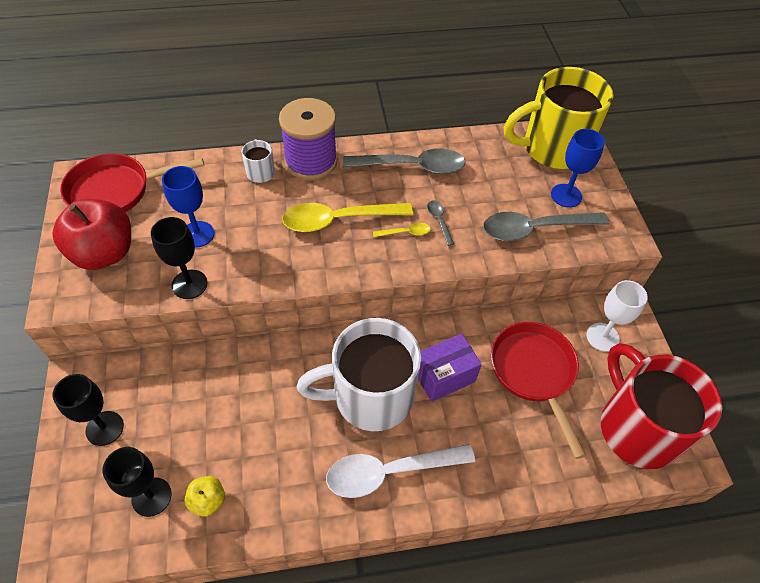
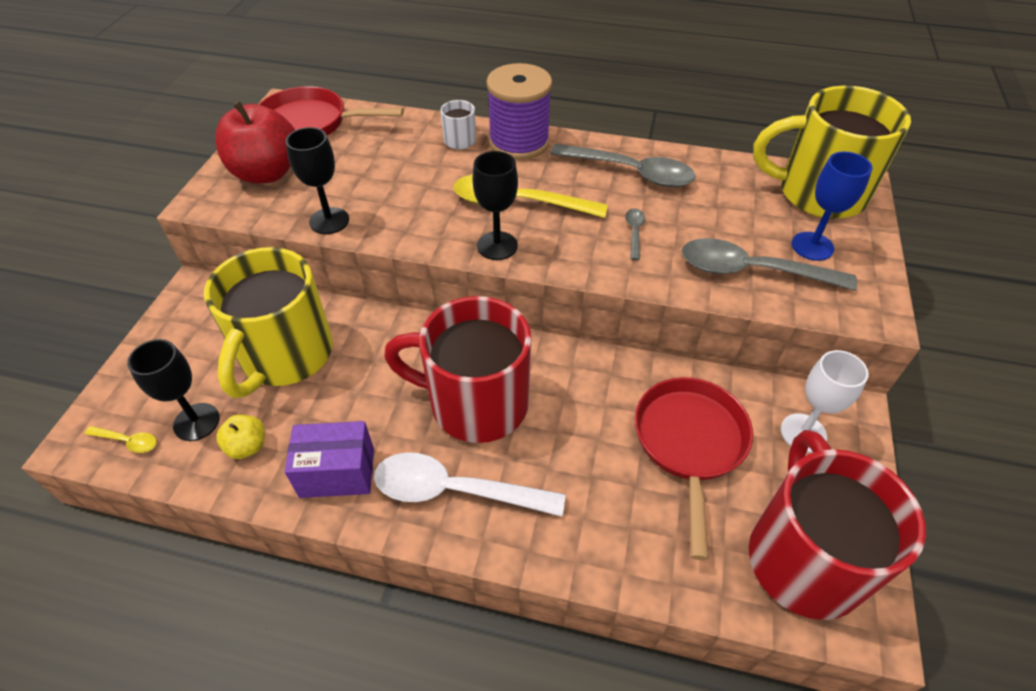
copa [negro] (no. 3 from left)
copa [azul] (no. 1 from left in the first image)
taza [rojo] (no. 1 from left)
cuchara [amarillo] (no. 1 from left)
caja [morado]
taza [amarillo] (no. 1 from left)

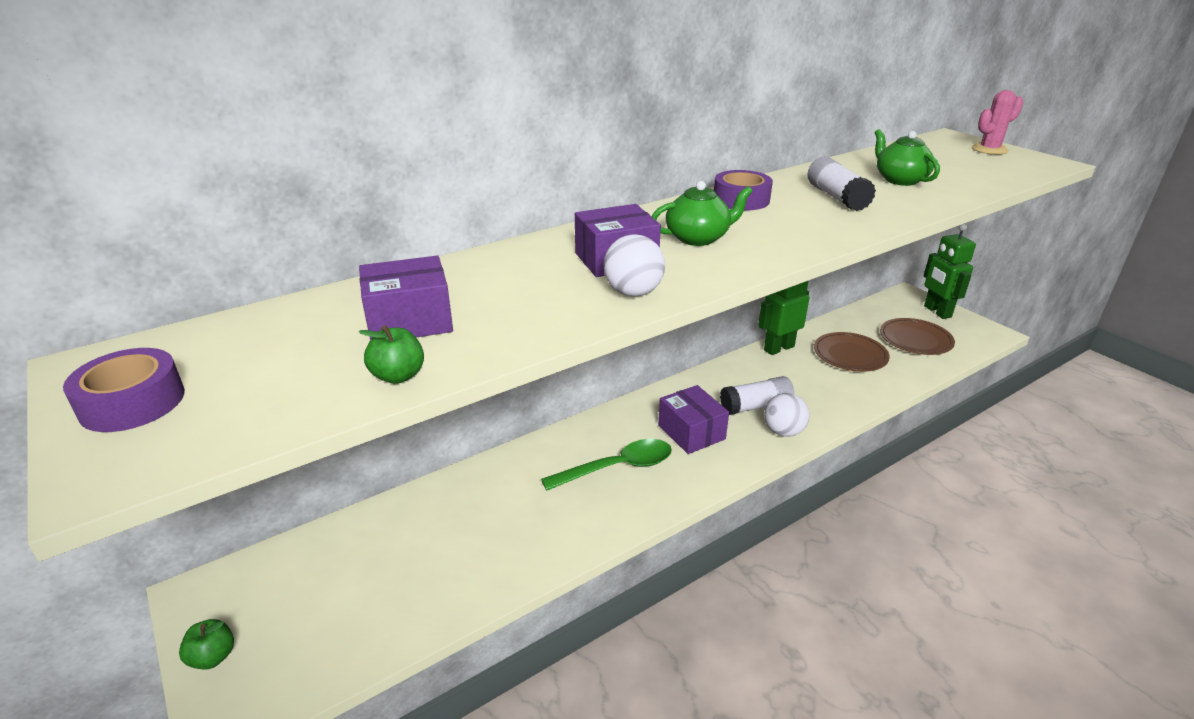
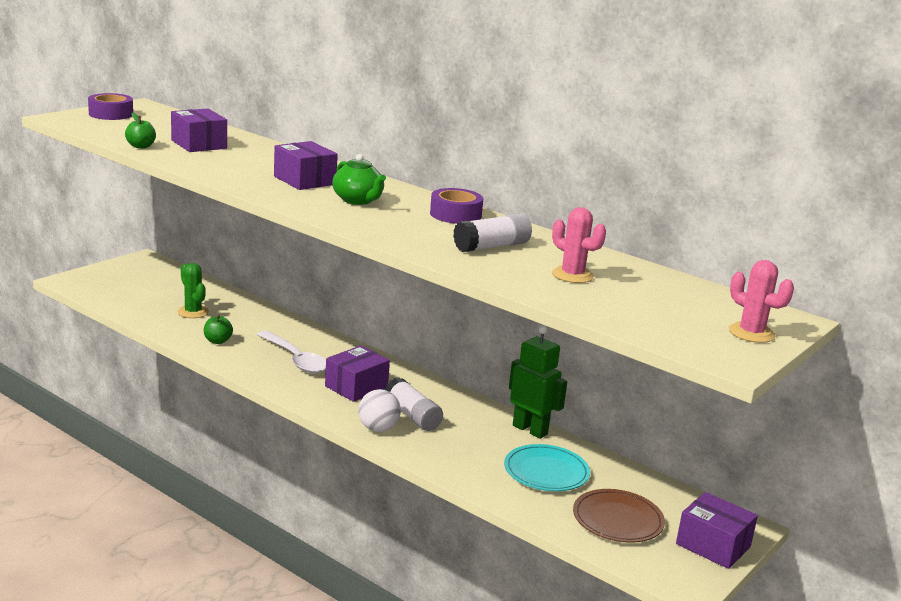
manzana [verde] (no. 2 from left)
cuchara [blanco]
pelota [blanco] (no. 1 from left in the first image)
plato [turquesa]
cactus [rosa] (no. 1 from left)
caja [morado] (no. 4 from left)
cactus [verde]

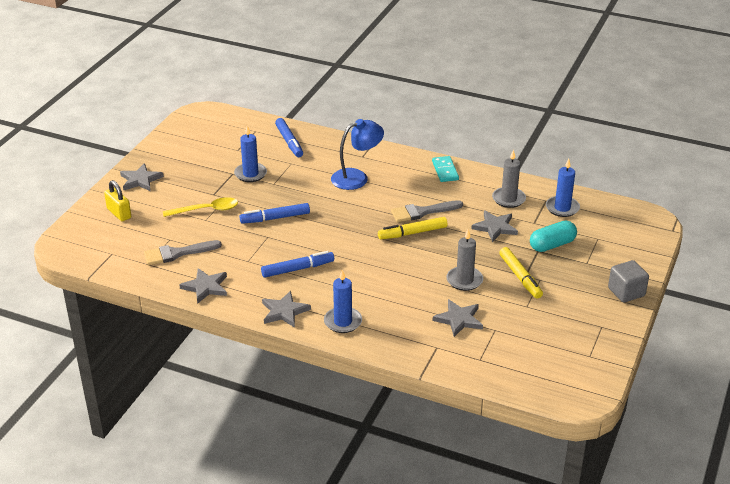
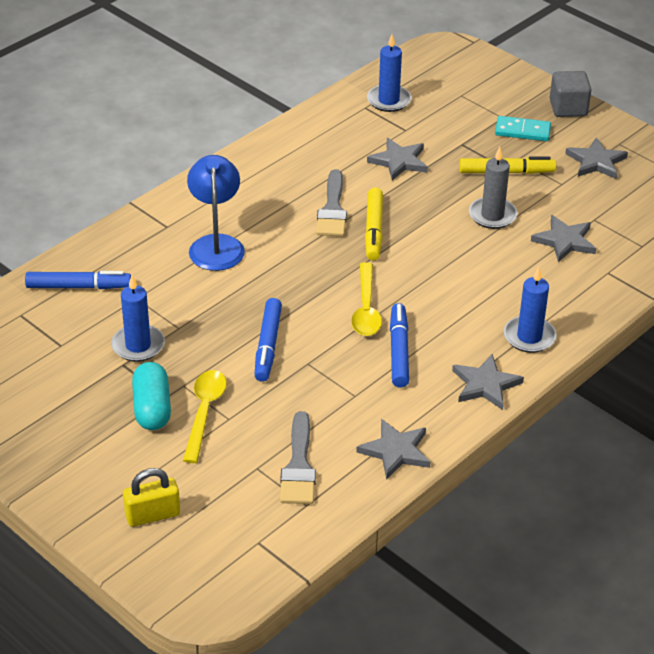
estrella [gris] (no. 5 from left)
ficha de dominó [turquesa]
vela [gris] (no. 2 from left in the first image)
cápsula [turquesa]
cuchara [amarillo] (no. 2 from left)

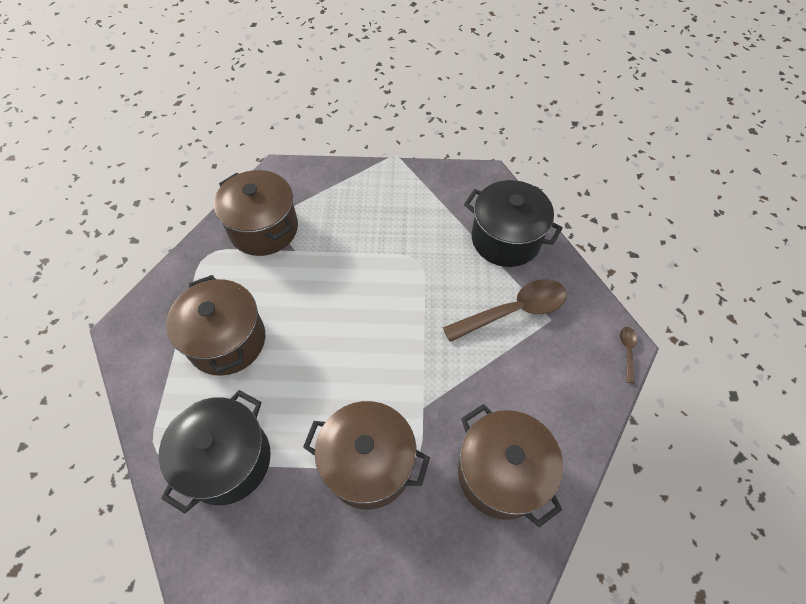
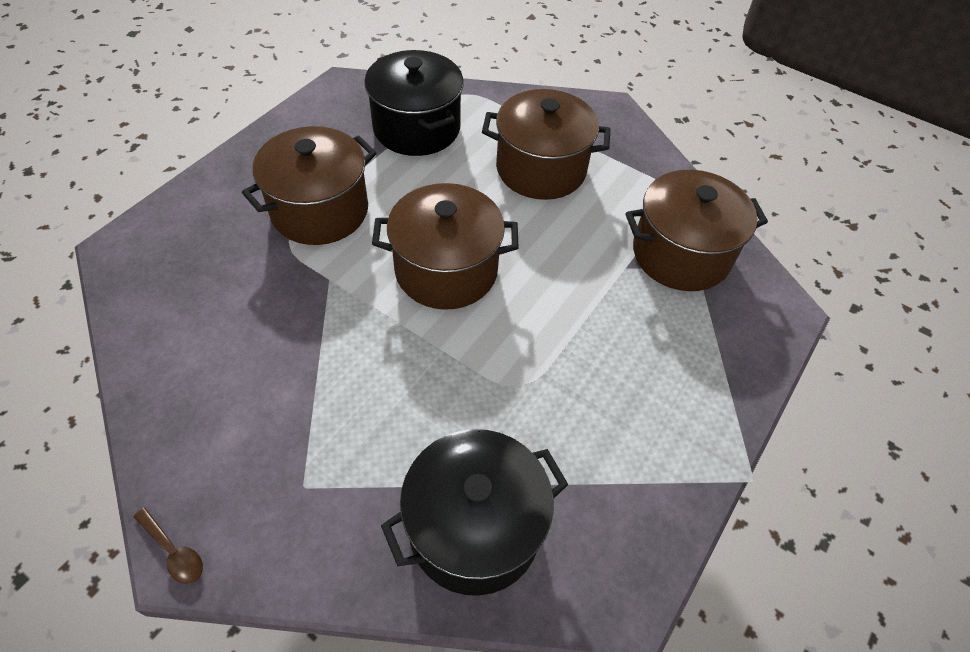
cuchara [marrón] (no. 1 from left in the first image)
olla [marrón] (no. 2 from left)

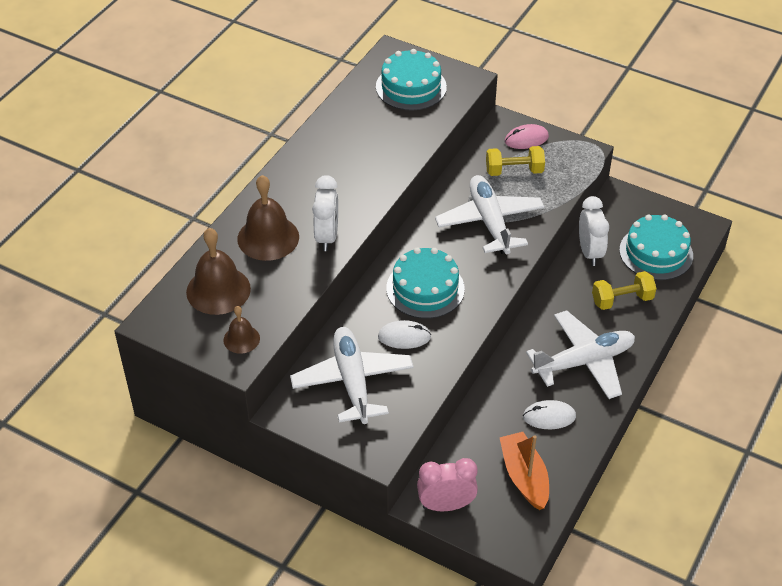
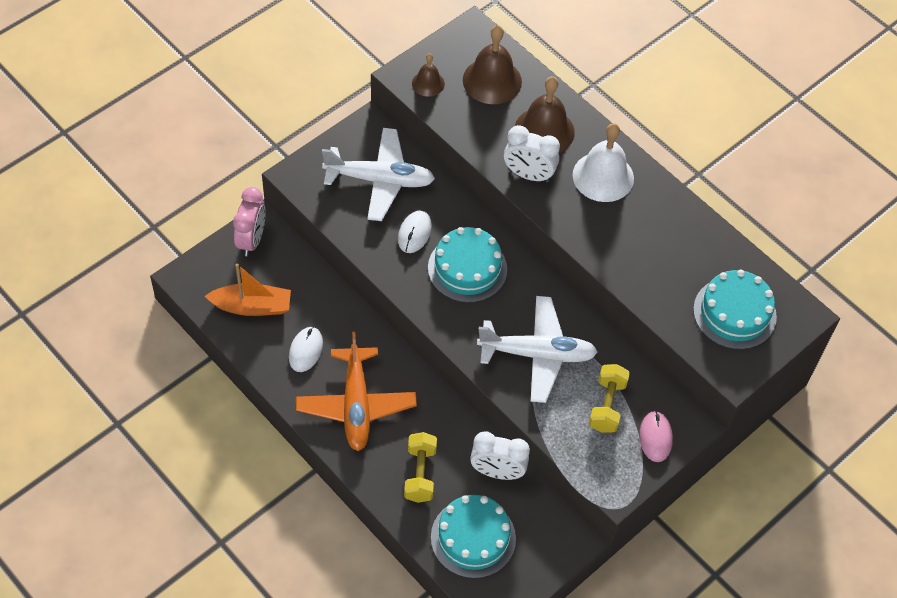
avión [naranja]
campana [blanco]

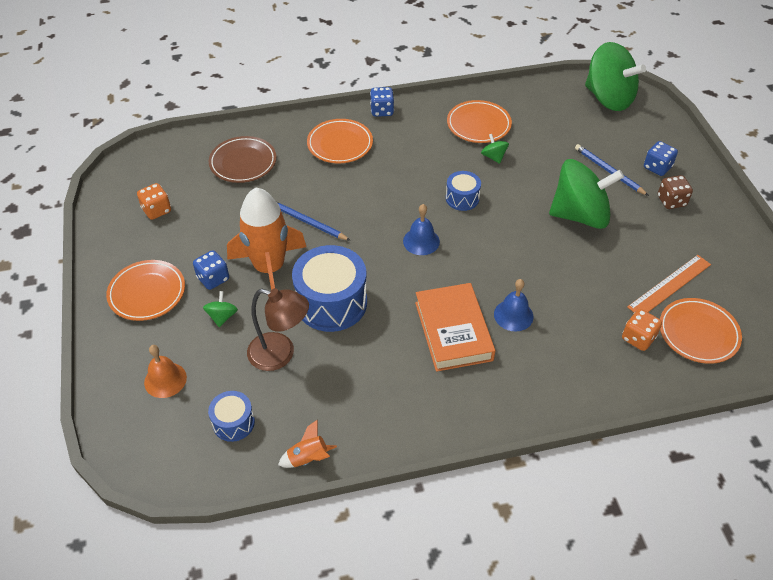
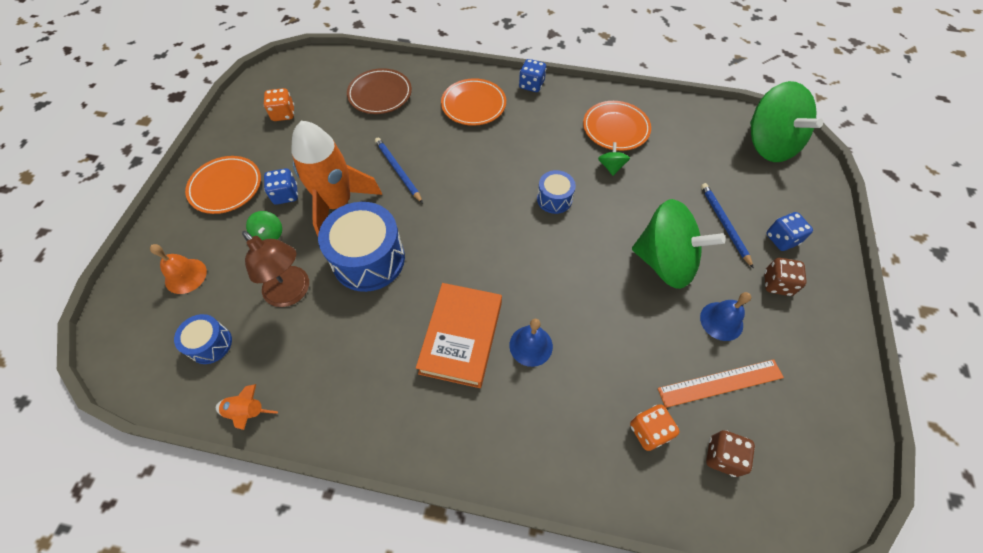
peonza [verde] (no. 1 from left)
campana [azul] (no. 2 from left)
dado [marrón] (no. 1 from left)

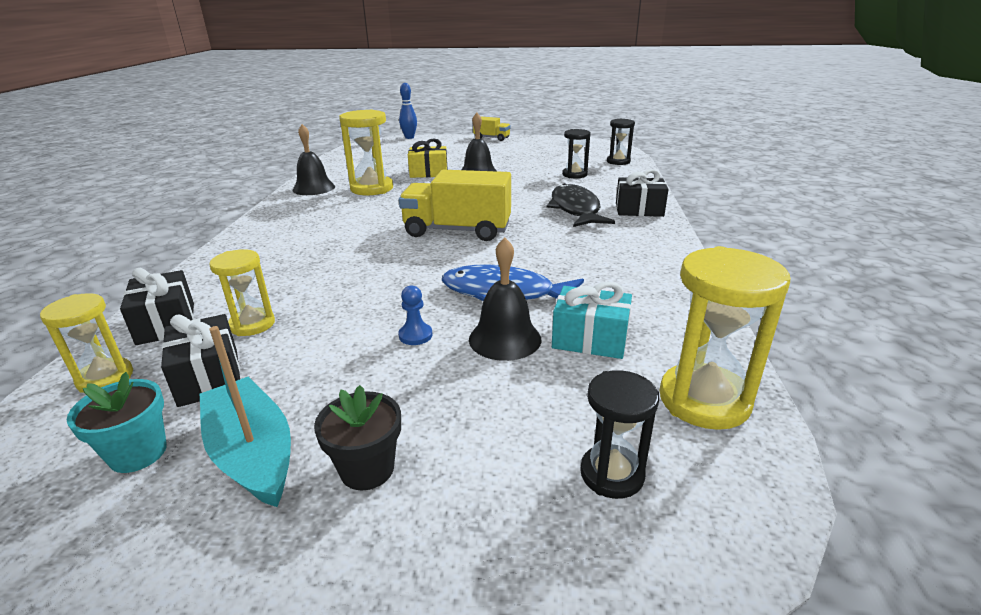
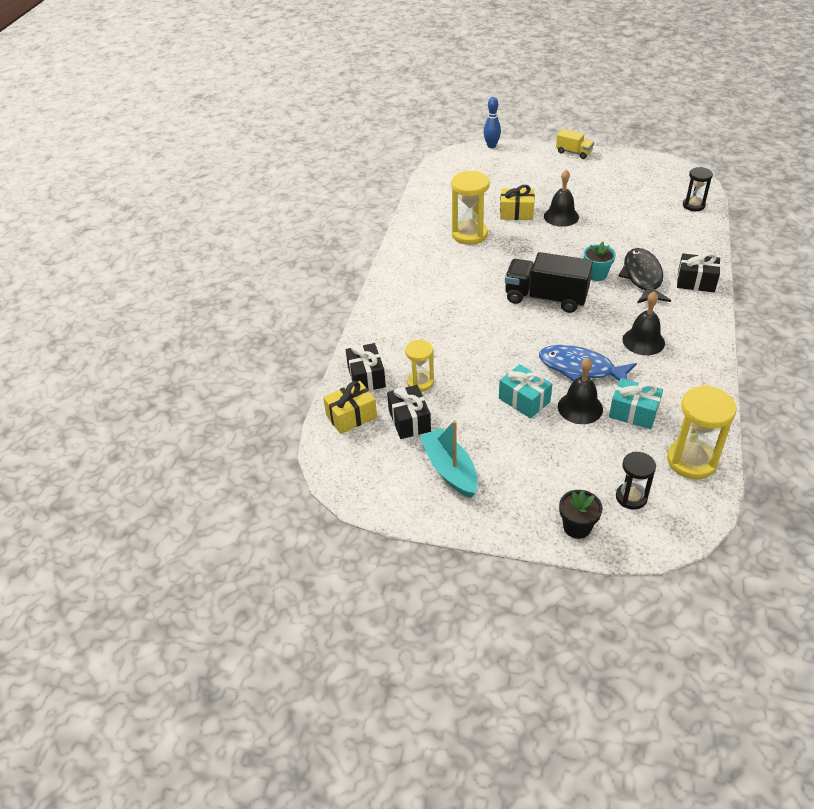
regalo [amarillo] (no. 1 from left)
maceta [turquesa]
campana [negro] (no. 3 from left)
maceta [negro]
regalo [turquesa] (no. 1 from left)
camión [negro]
reloj de arena [negro] (no. 1 from left in the first image)

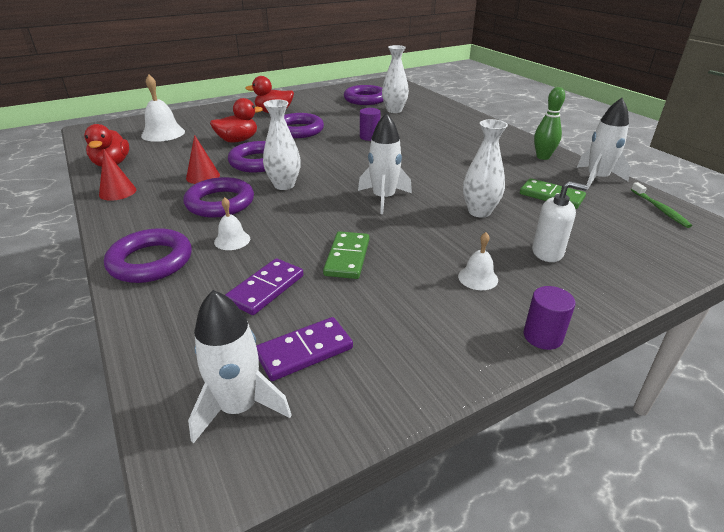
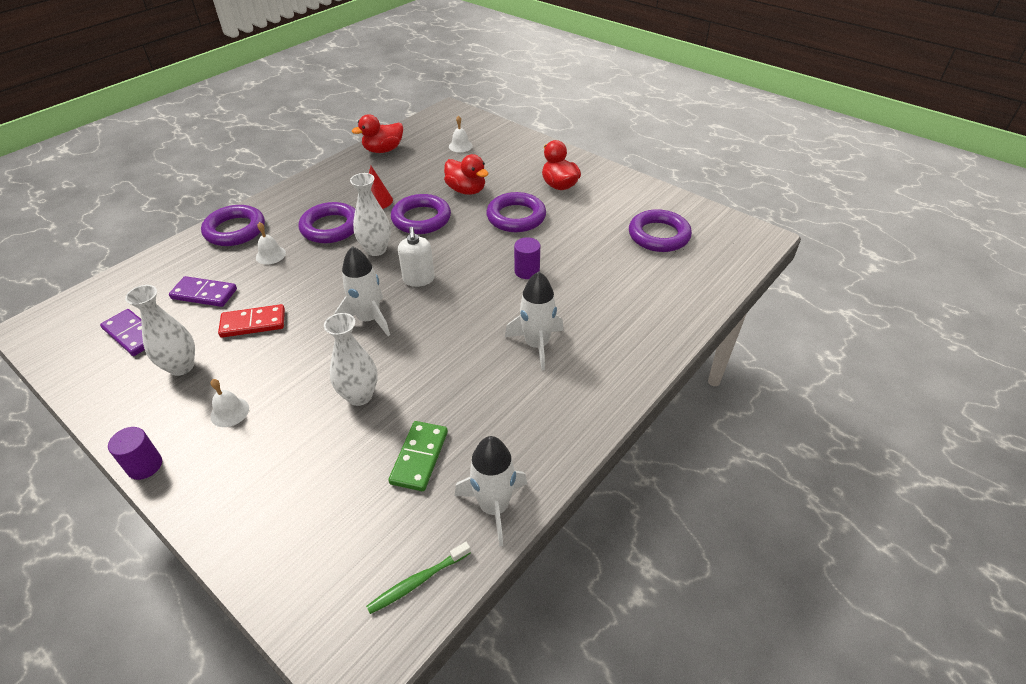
cono [rojo] (no. 1 from left in the first image)
campana [blanco] (no. 3 from left)
cohete [blanco] (no. 3 from left)
ficha de dominó [rojo]
florero [blanco] (no. 1 from left)
dispensador de jabón [blanco]
bolo [verde]

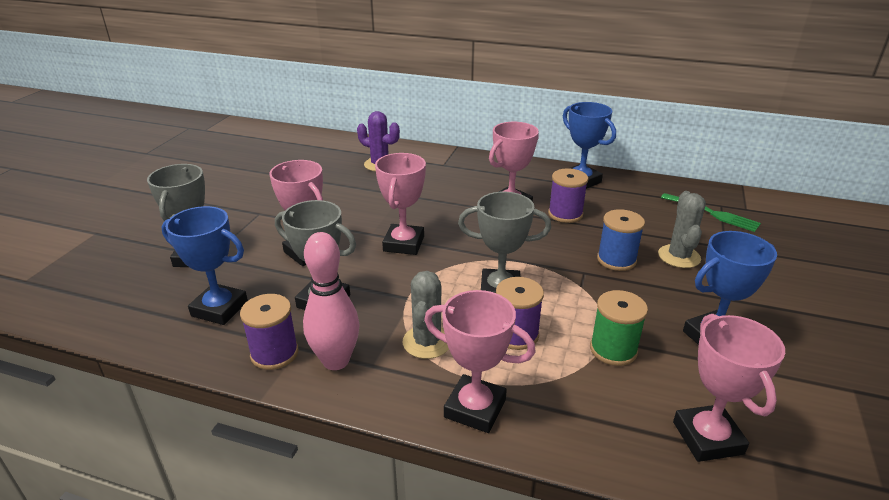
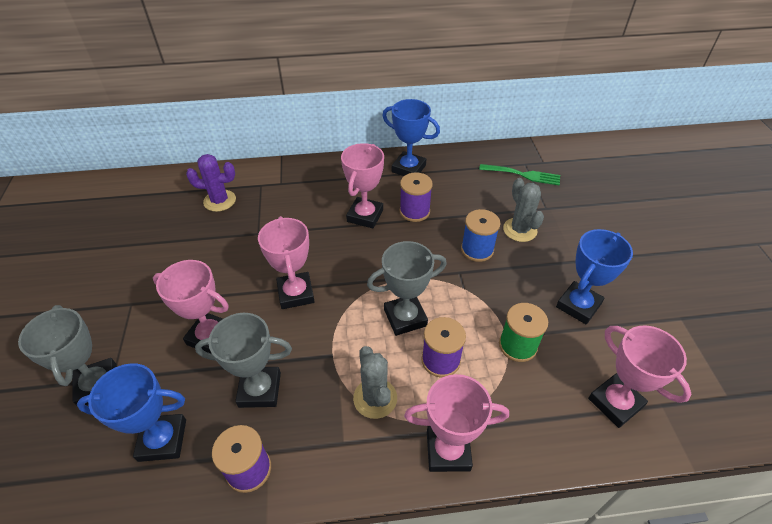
bolo [rosa]

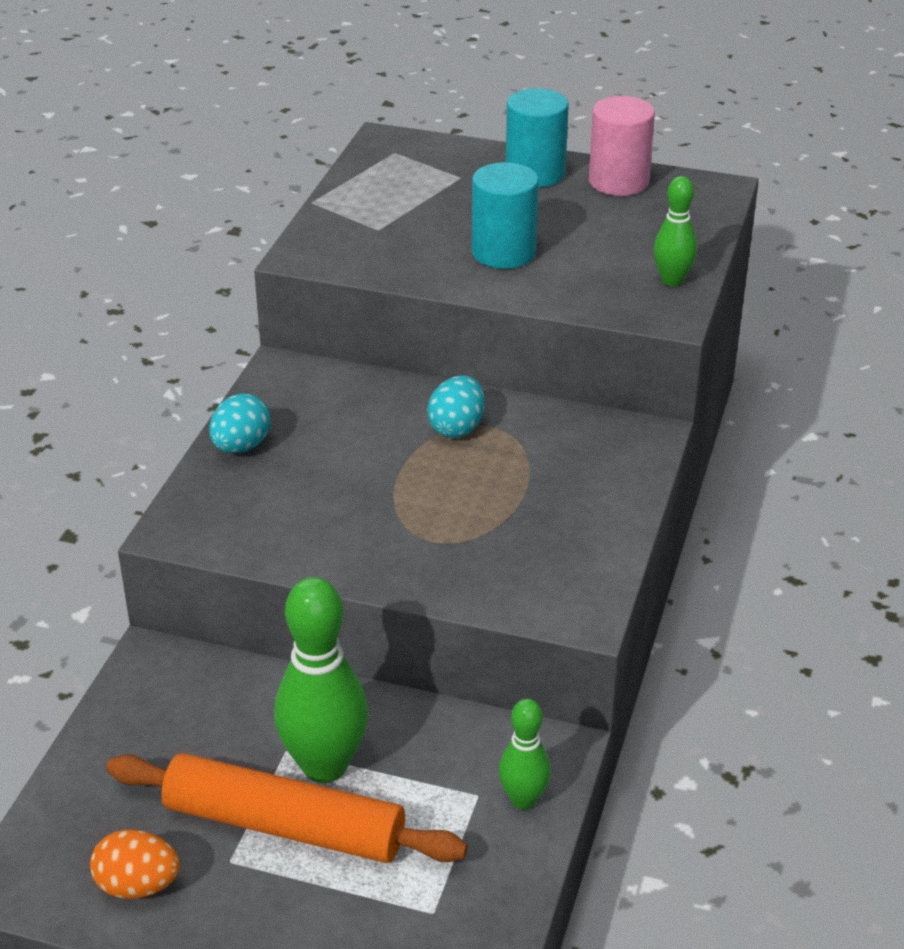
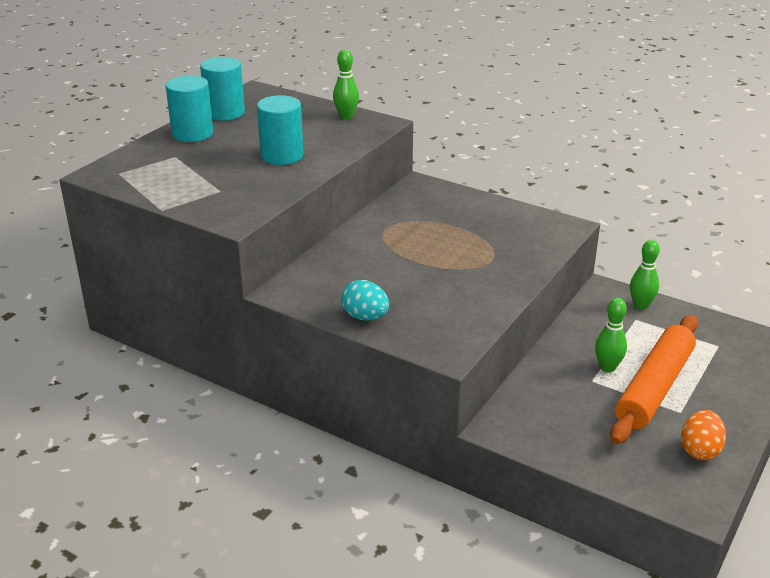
bolo [verde] (no. 2 from left)
huevo [turquesa] (no. 2 from left in the first image)
cilindro [turquesa] (no. 2 from left)

